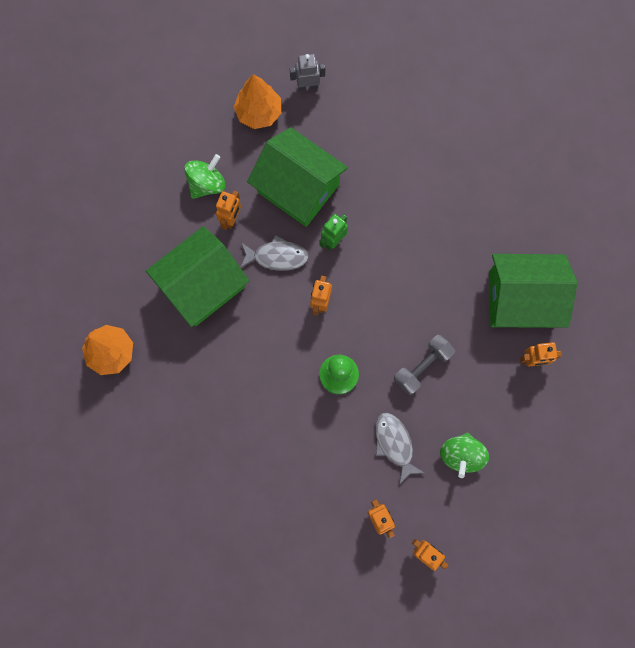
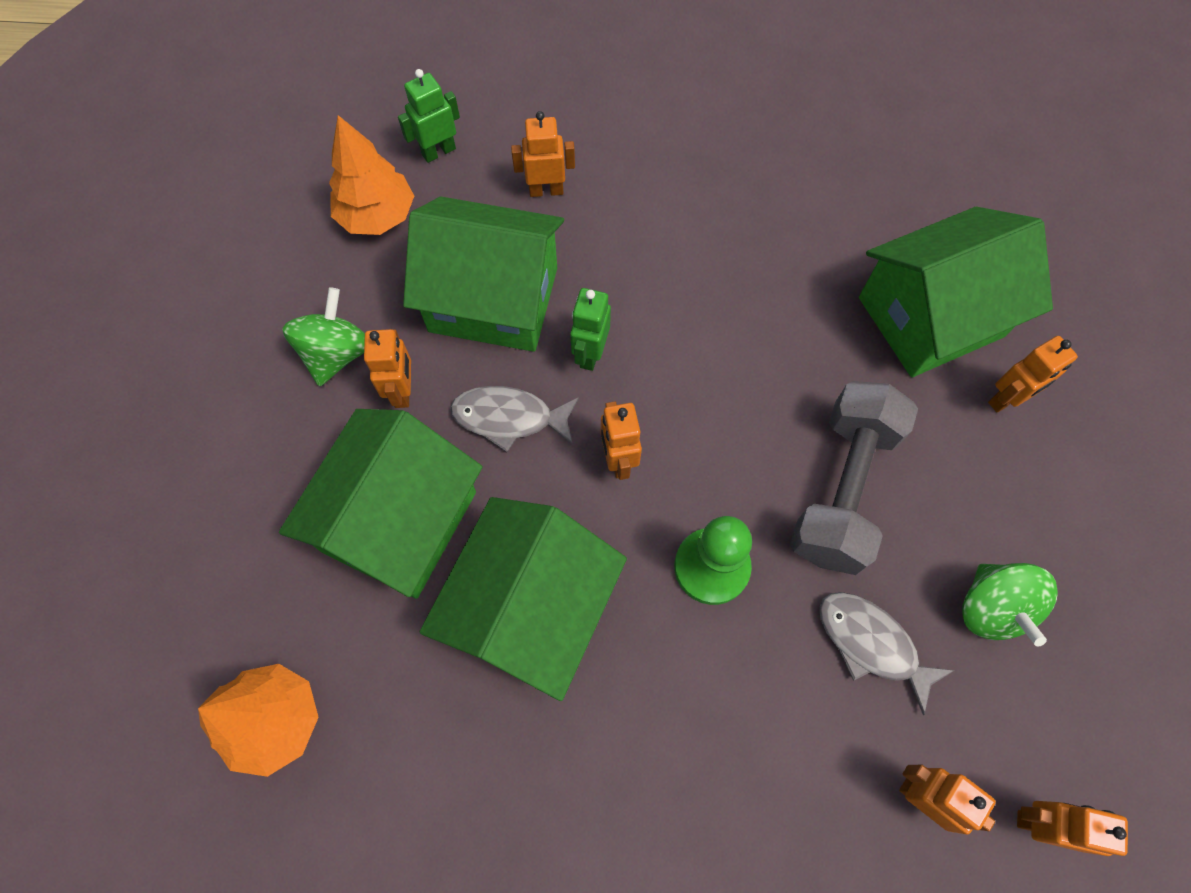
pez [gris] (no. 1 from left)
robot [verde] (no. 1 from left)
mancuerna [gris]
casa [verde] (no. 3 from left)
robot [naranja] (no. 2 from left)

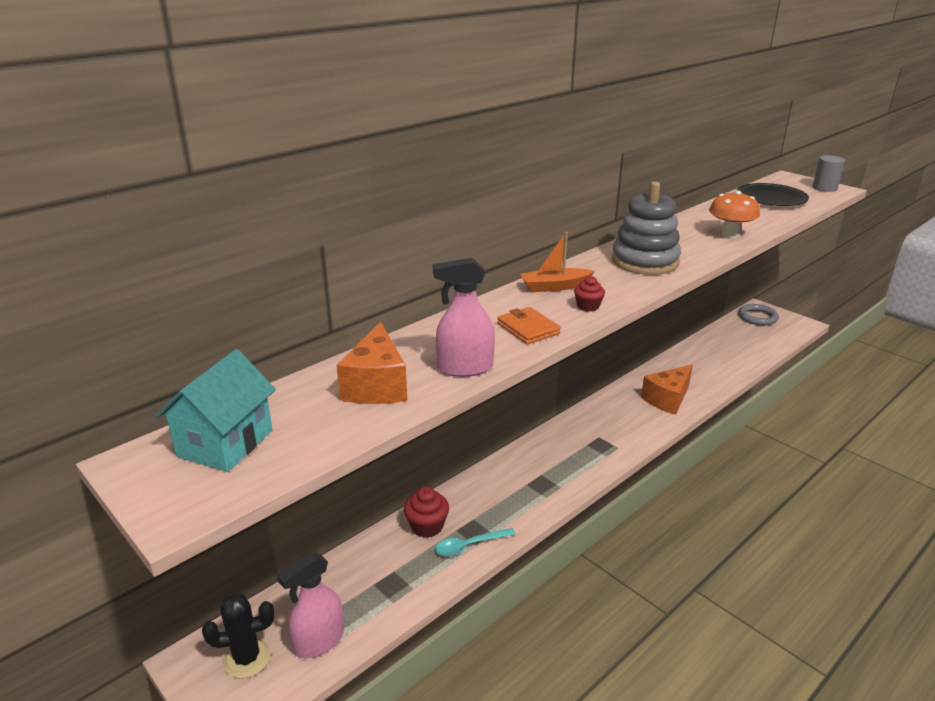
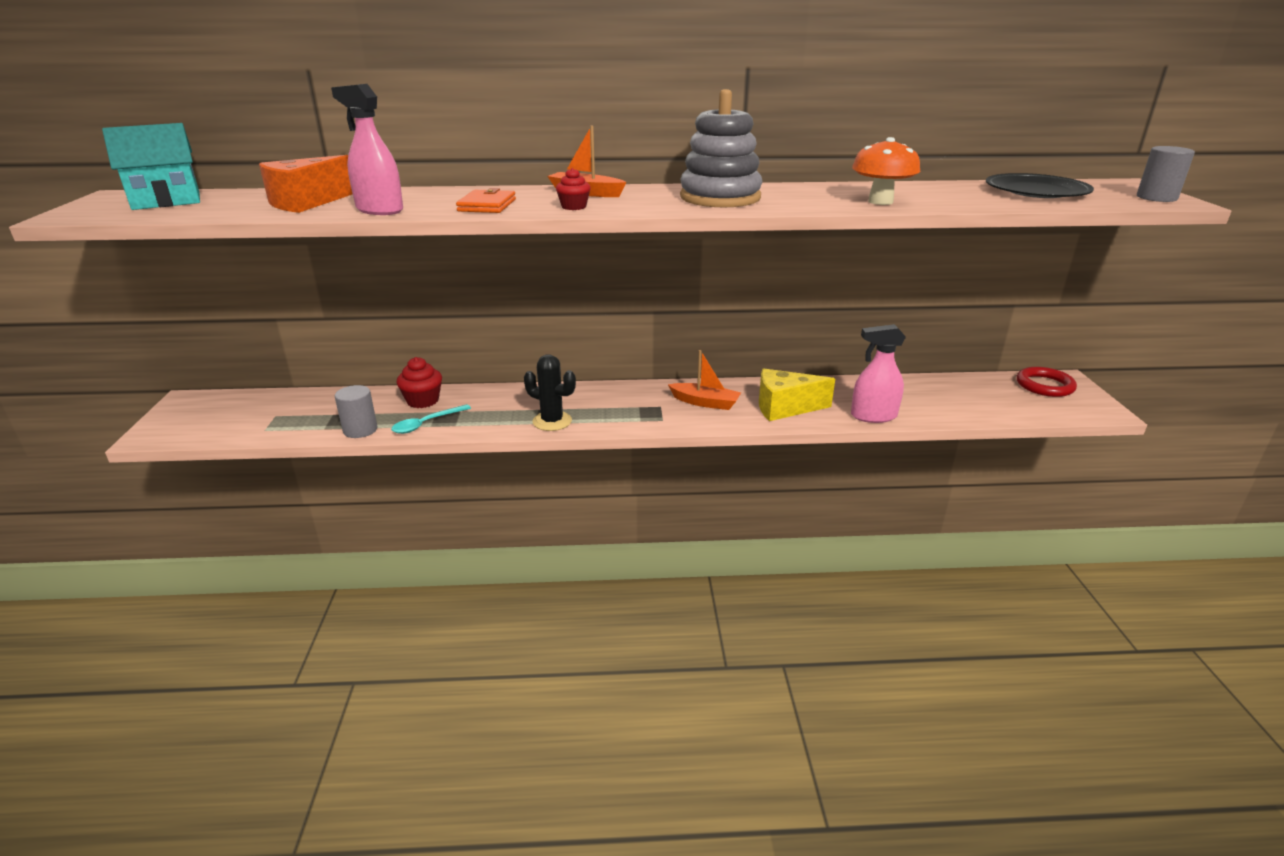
cactus [negro]
pulverizador [rosa] (no. 2 from left)
cuchara [turquesa]
queso [amarillo]
anillo [rojo]
cilindro [gris] (no. 1 from left)
barco [naranja] (no. 2 from left)

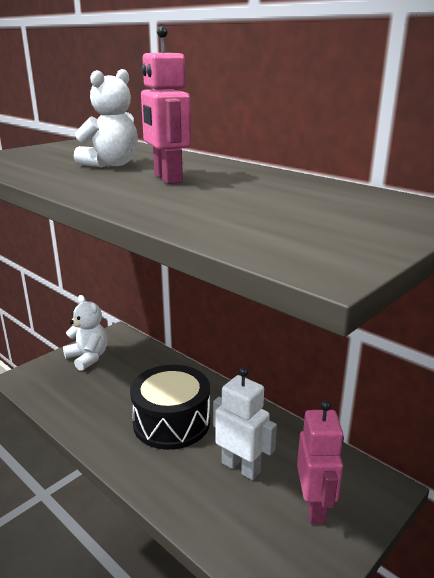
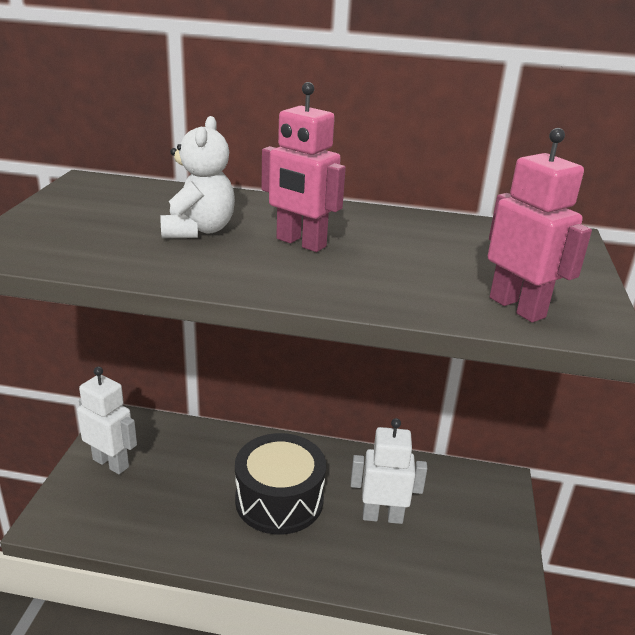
robot [blanco] (no. 1 from left)
robot [rosa] (no. 2 from left)

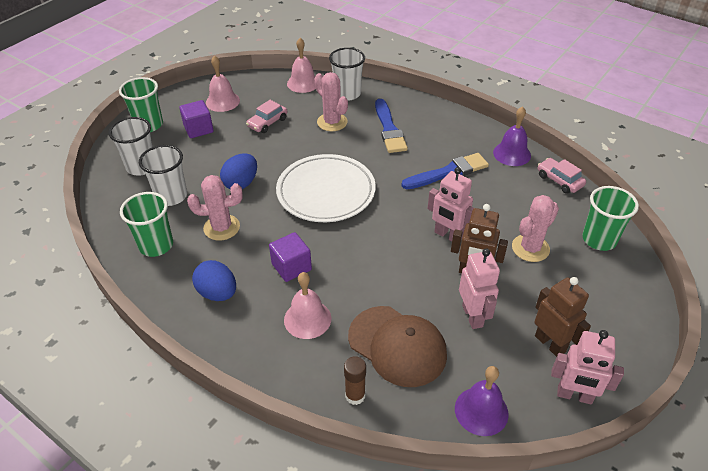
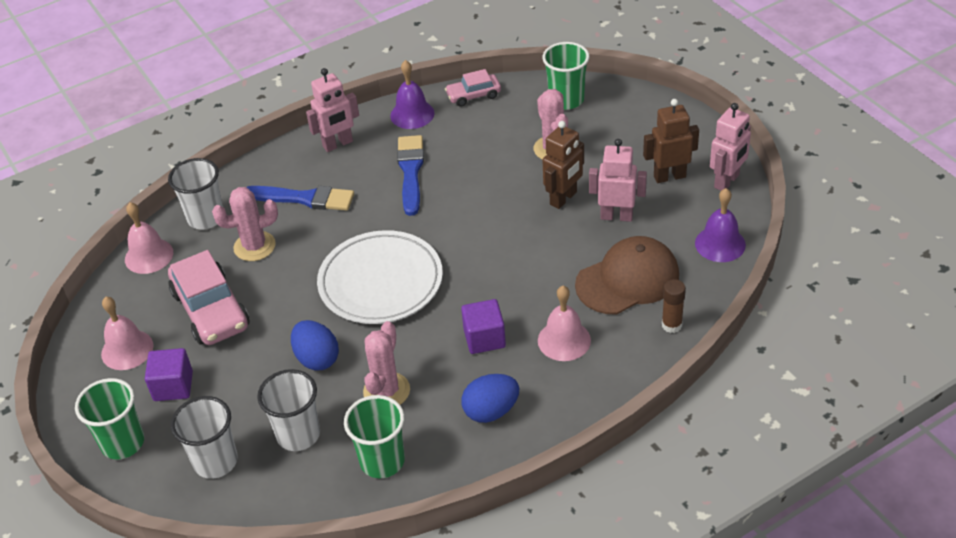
coche [rosa] (no. 1 from left)
robot [rosa] (no. 1 from left)

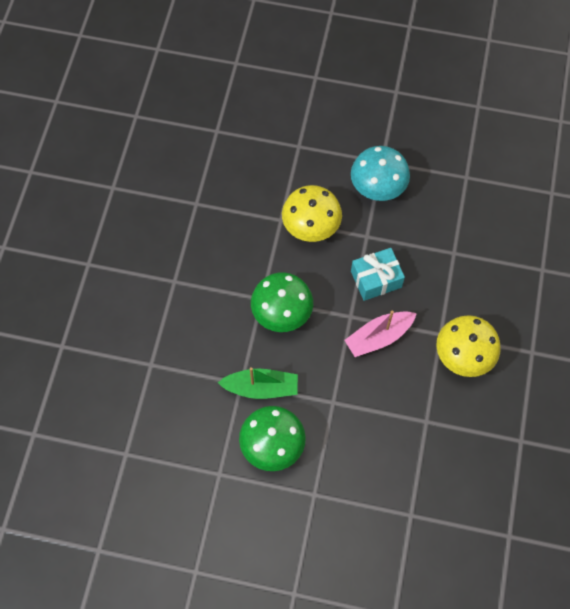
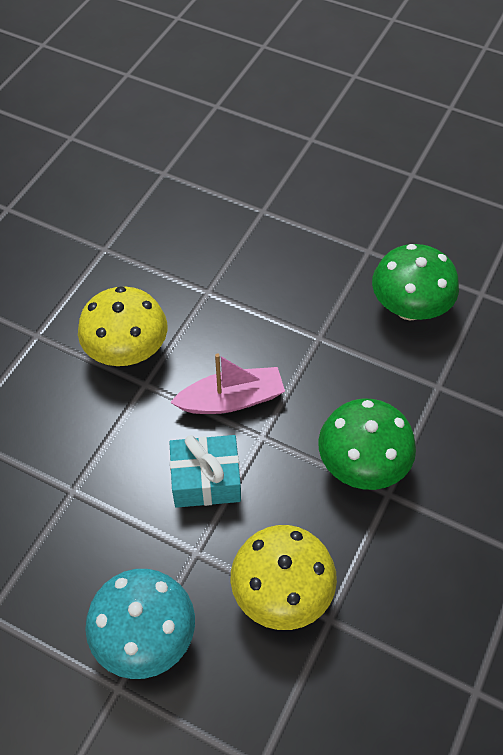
barco [verde]

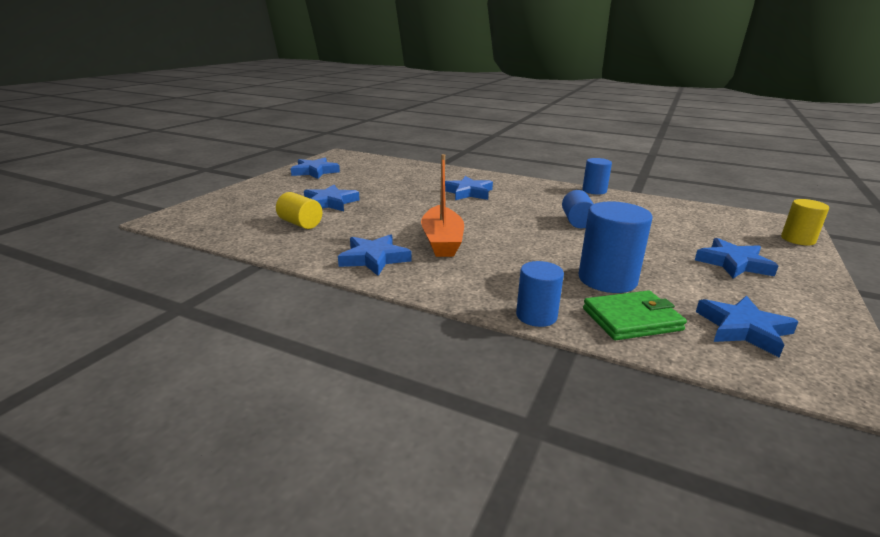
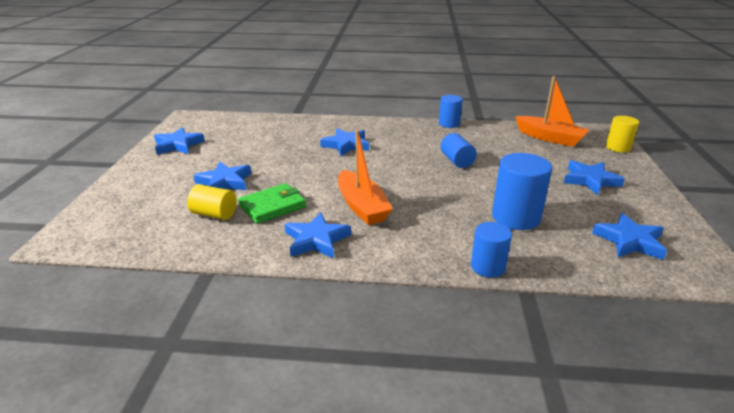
cartera [verde]
barco [naranja] (no. 2 from left)

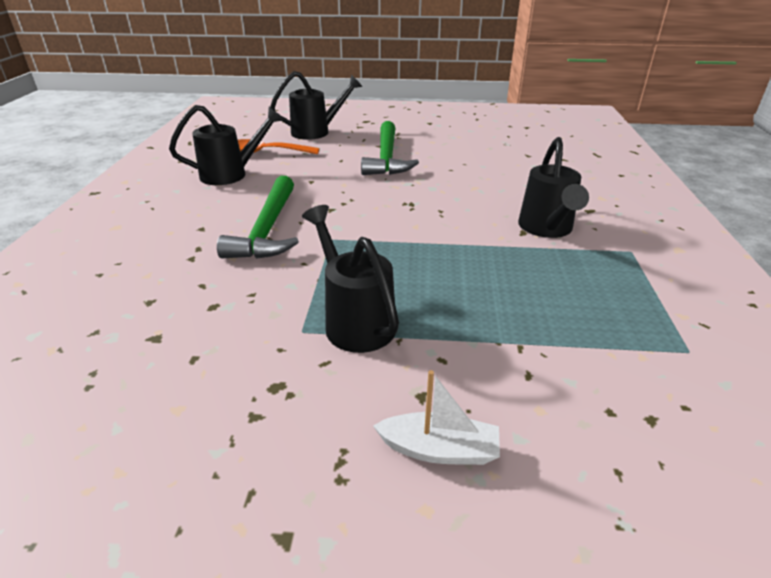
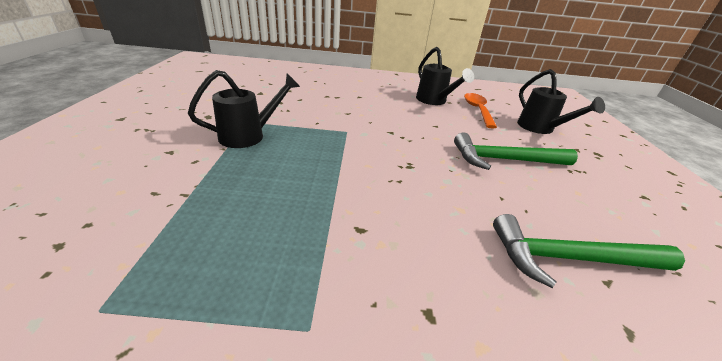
martillo [verde] (no. 2 from left)
barco [blanco]
regadera [negro] (no. 4 from left in the first image)

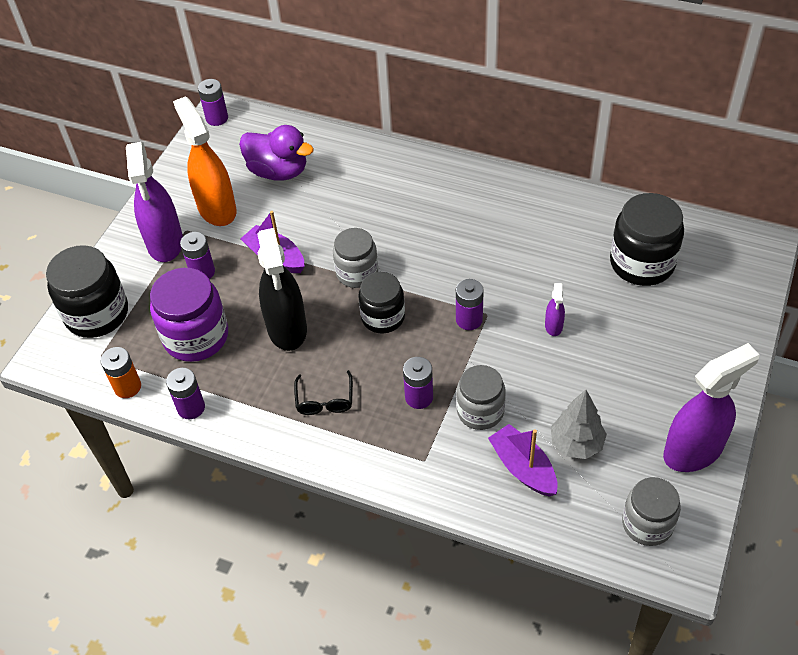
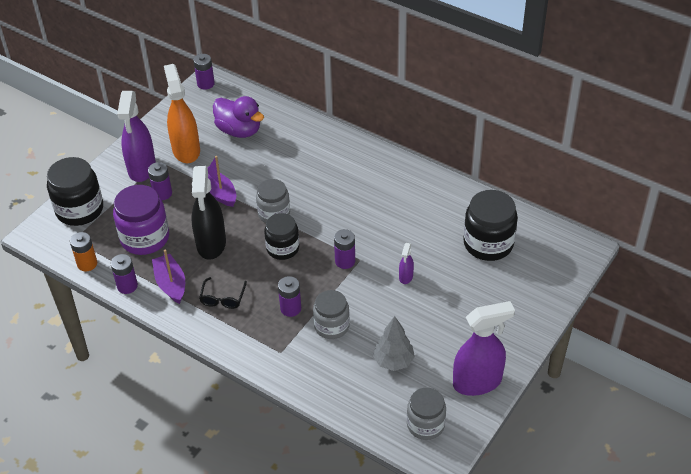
barco [morado] (no. 1 from left)

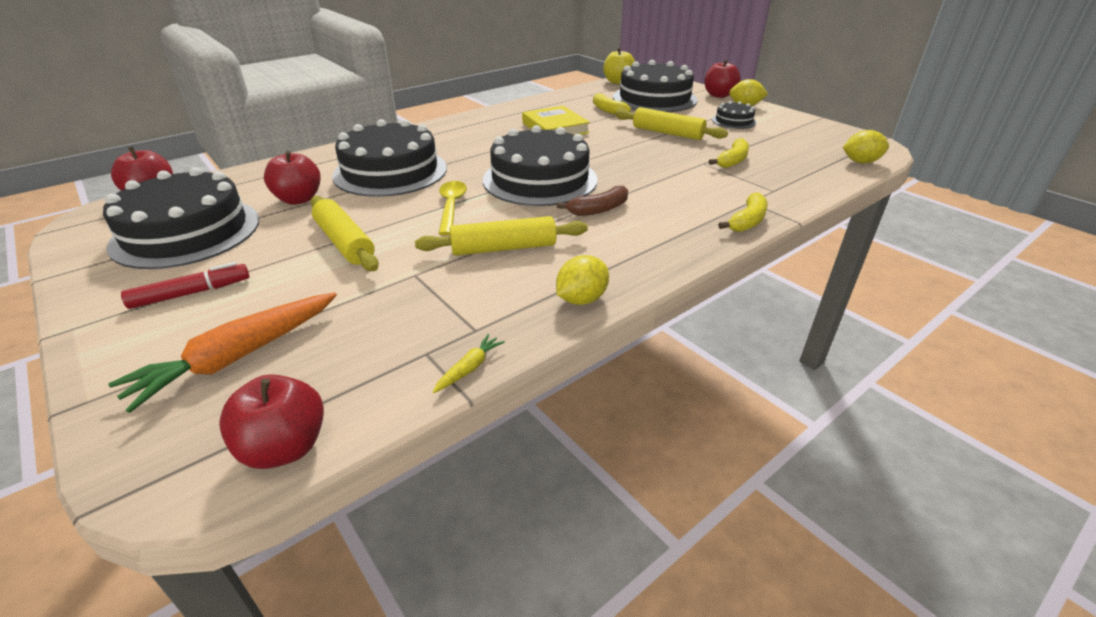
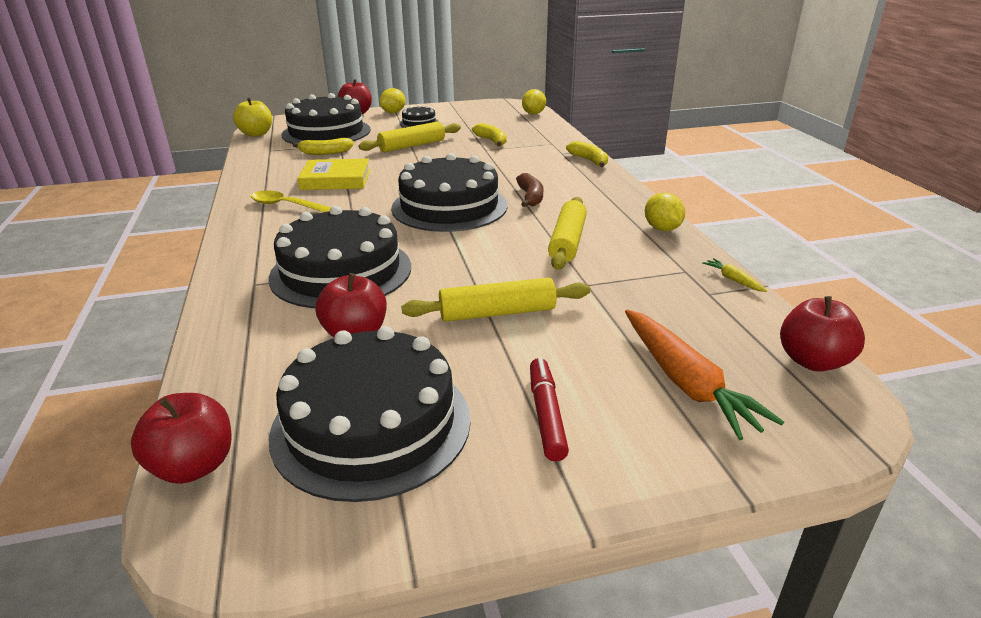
cuchara [amarillo]

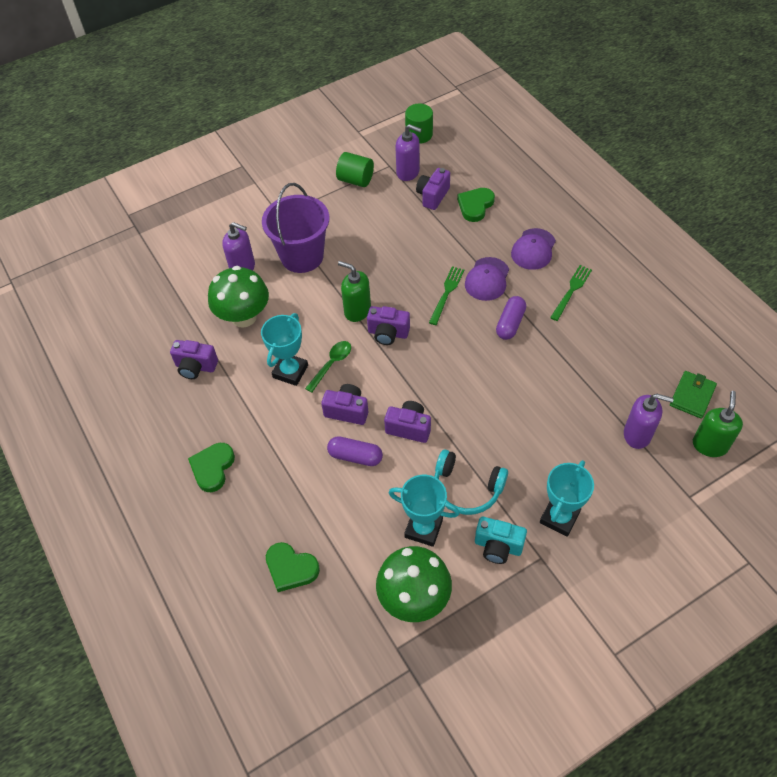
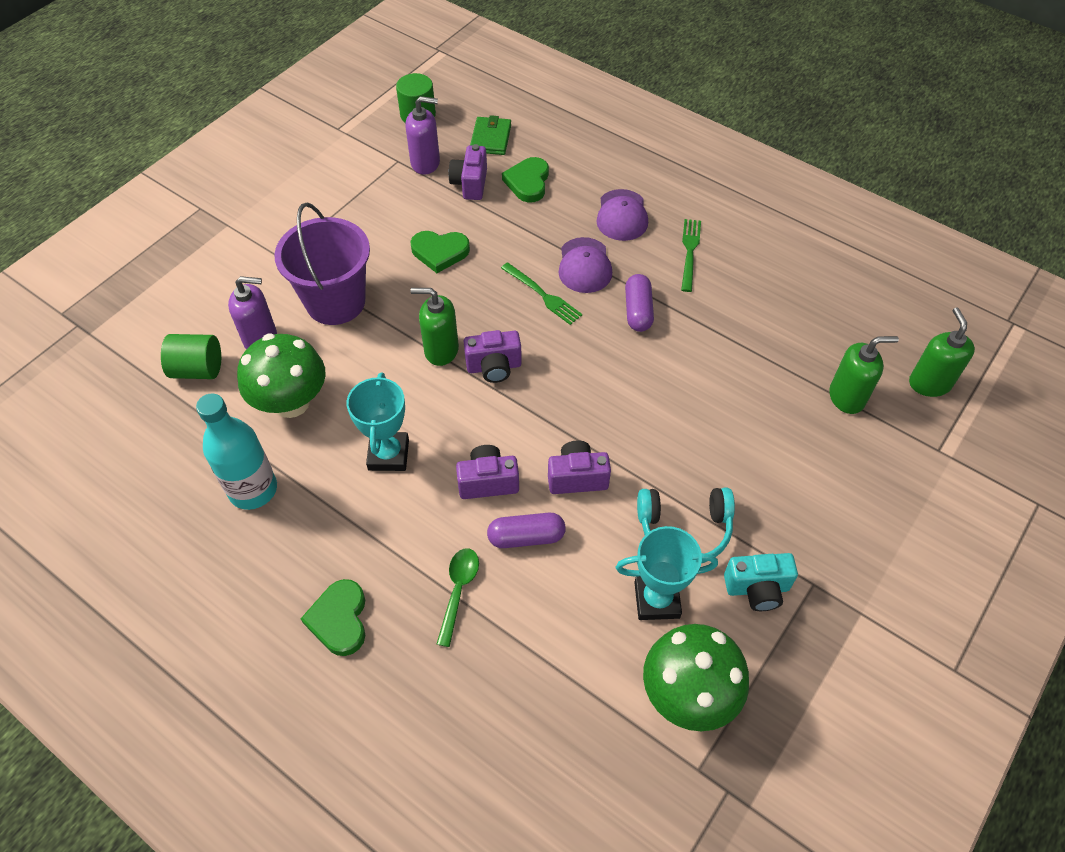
botella [turquesa]
corazón [verde] (no. 2 from left)
cuchara [verde]
cilindro [verde] (no. 1 from left)
tenedor [verde] (no. 1 from left)
trofeo [turquesa] (no. 3 from left in the first image)
dispensador de jabón [verde] (no. 2 from left)
cartera [verde]

